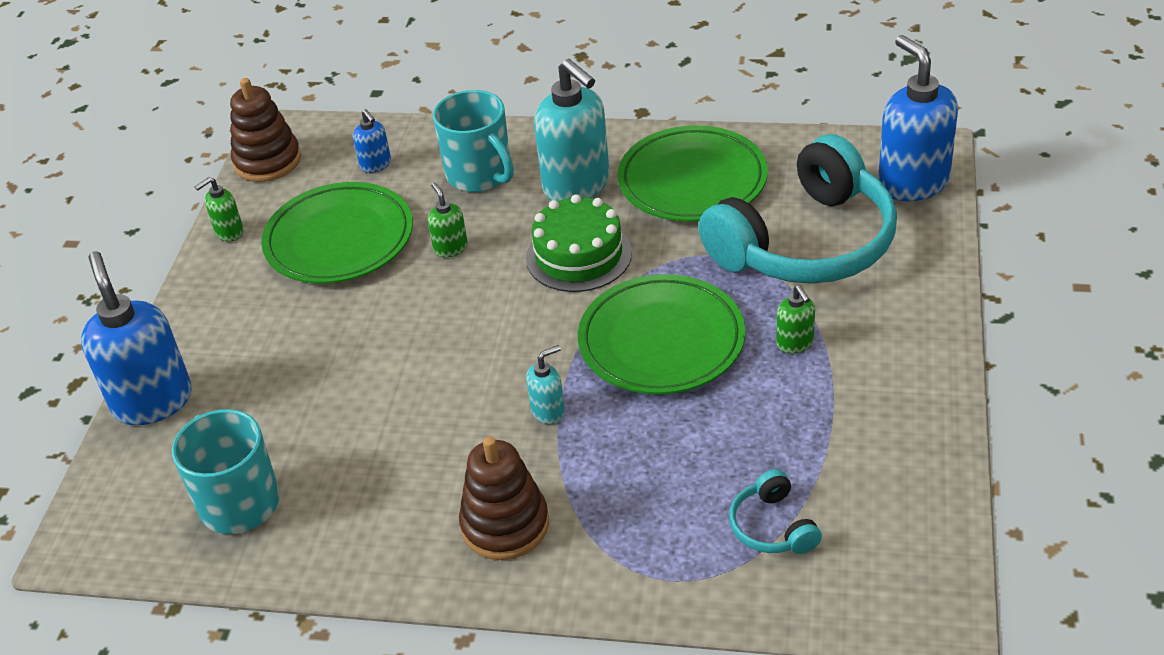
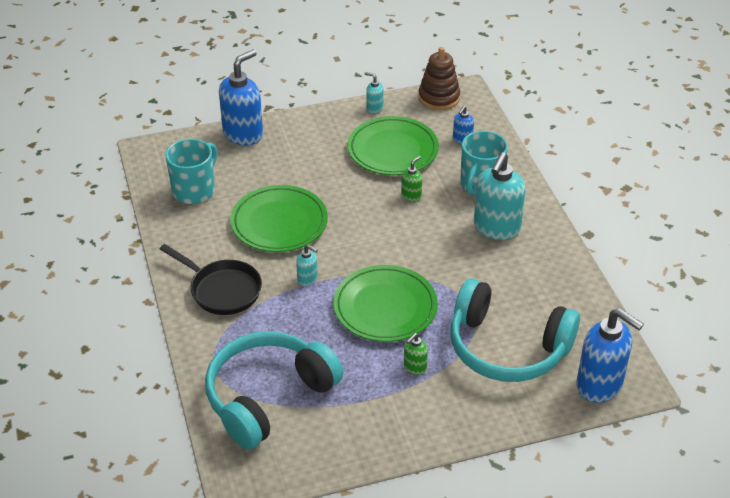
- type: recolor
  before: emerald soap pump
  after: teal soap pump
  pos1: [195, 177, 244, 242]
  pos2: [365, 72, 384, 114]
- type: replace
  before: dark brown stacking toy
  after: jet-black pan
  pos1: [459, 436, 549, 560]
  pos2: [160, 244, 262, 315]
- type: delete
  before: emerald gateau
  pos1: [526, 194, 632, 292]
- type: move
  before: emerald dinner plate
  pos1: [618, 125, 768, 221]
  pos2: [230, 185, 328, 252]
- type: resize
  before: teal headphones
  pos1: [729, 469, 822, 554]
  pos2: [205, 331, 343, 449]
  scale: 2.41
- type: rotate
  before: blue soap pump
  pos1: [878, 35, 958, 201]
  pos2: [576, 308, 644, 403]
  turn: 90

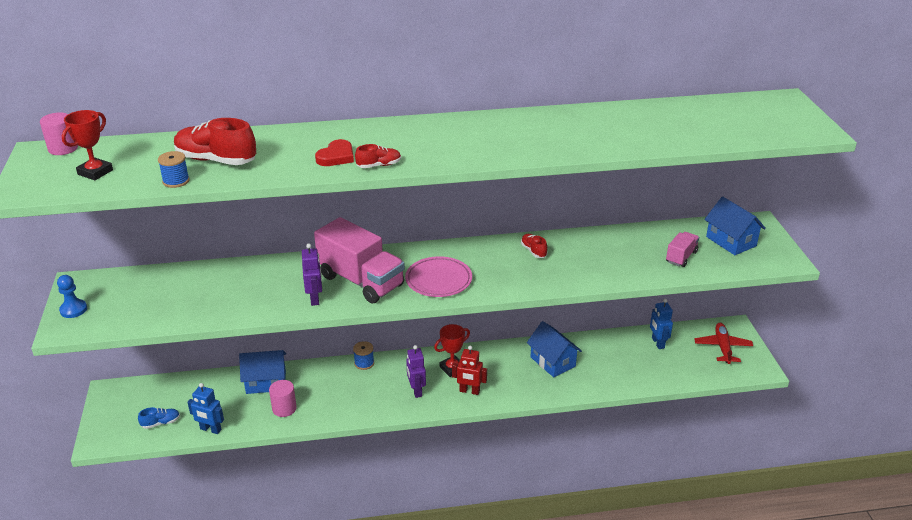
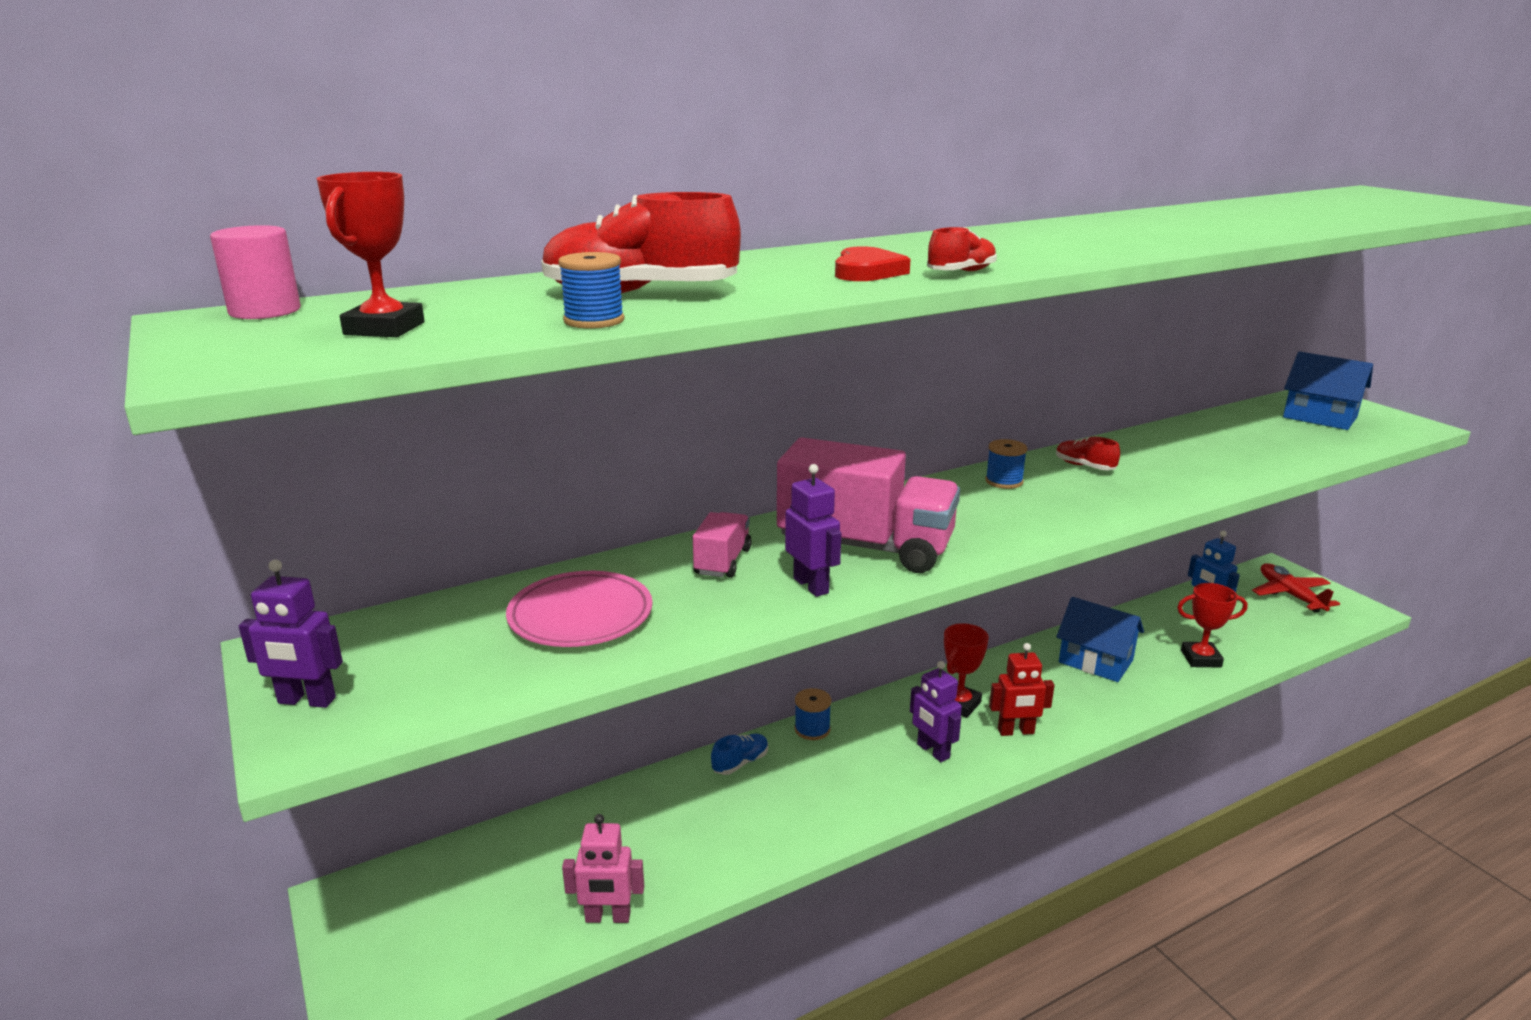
- type: replace
  before: blue chess pawn
  after: purple robot
  pos1: [57, 275, 87, 318]
  pos2: [239, 560, 343, 708]
- type: move
  before: blue sneaker
  pos1: [138, 407, 180, 429]
  pos2: [711, 734, 768, 775]
- type: recolor
  before: blue robot
  after: rose-pink robot
  pos1: [187, 383, 224, 434]
  pos2: [562, 814, 644, 923]
- type: delete
  before: blue house
  pos1: [239, 350, 286, 394]
- type: delete
  before: rose-pink solid cylinder
  pos1: [269, 380, 297, 417]
- type: move
  before: rose-pink dinner plate
  pos1: [405, 256, 472, 297]
  pos2: [506, 571, 653, 647]
- type: move
  before: rose-pink lorry
  pos1: [666, 232, 699, 267]
  pos2: [693, 512, 752, 578]
- type: insert
  after: blue spool
  pos2: [985, 439, 1027, 489]
- type: insert
  after: crimson trophy
  pos2: [1177, 583, 1248, 668]

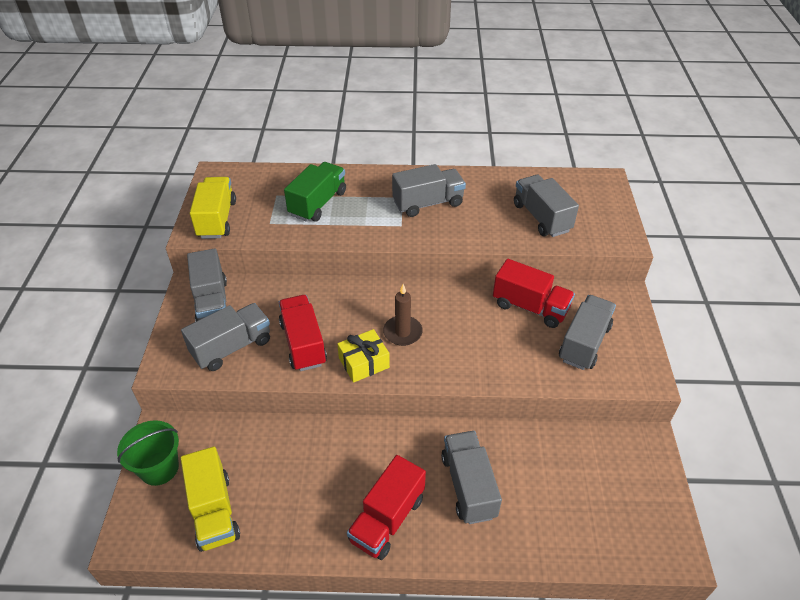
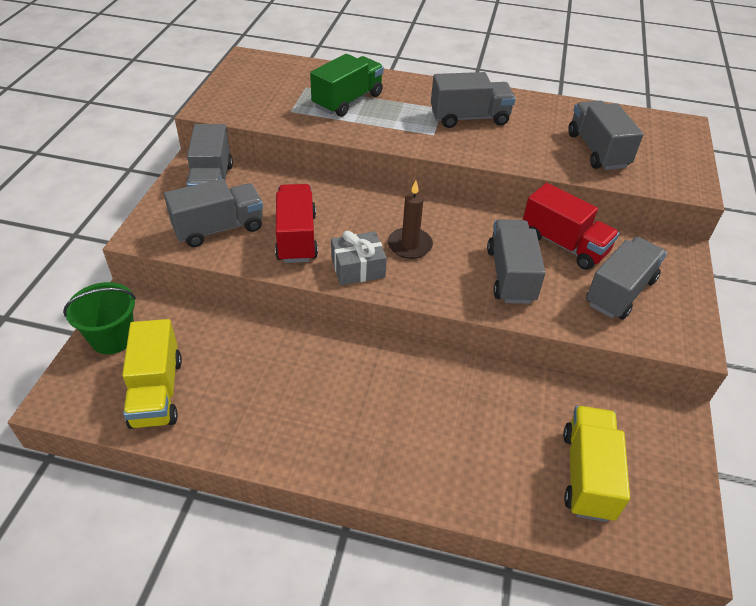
- type: move
  before: golden lorry
  pos1: [190, 177, 236, 239]
  pos2: [563, 406, 630, 522]
- type: recolor
  before: golden present
  after: ash-grey present
  pos1: [337, 329, 390, 383]
  pos2: [331, 231, 387, 285]
- type: delete
  before: crimson lorry
  pos1: [347, 455, 426, 560]
- type: move
  before: ash-grey lorry
  pos1: [441, 431, 502, 524]
  pos2: [487, 219, 546, 304]

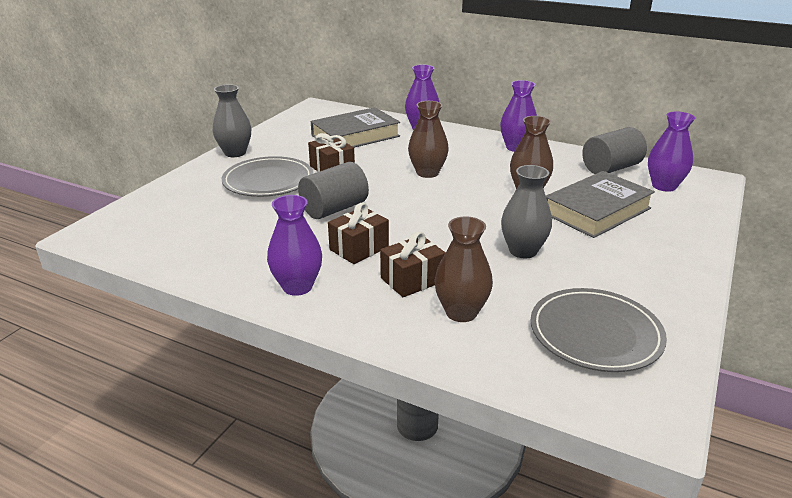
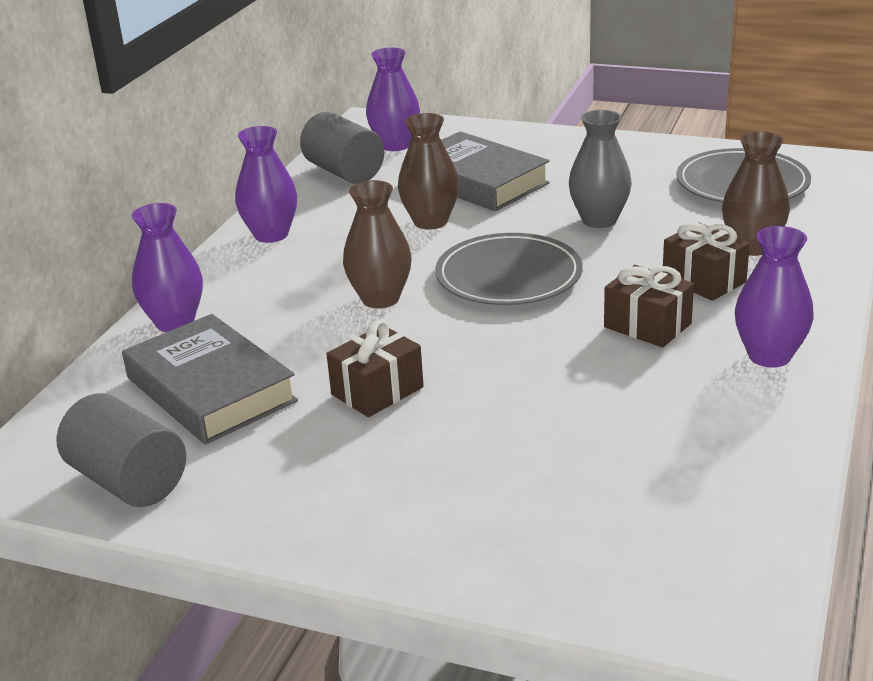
- type: delete
  before: ash-grey tall vase
  pos1: [213, 84, 251, 157]
- type: move
  before: ash-grey dinner plate
  pos1: [222, 156, 313, 197]
  pos2: [435, 233, 583, 305]
- type: move
  before: ash-grey solid cylinder
  pos1: [298, 162, 369, 219]
  pos2: [57, 393, 186, 507]

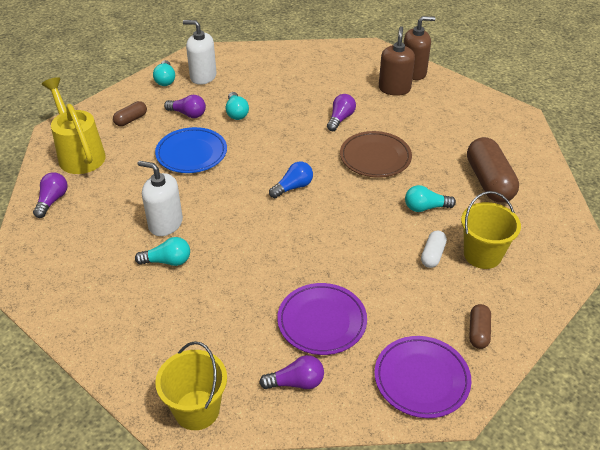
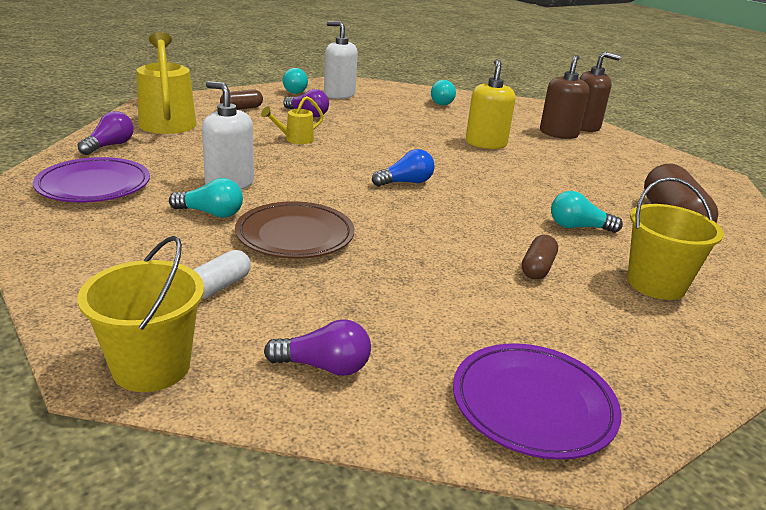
- type: replace
  before: blue dinner plate
  after: golden sprinkling can
  pos1: [155, 127, 227, 173]
  pos2: [261, 96, 324, 144]
- type: move
  before: teal bulb
  pos1: [226, 92, 249, 120]
  pos2: [431, 80, 456, 106]
- type: move
  before: purple dinner plate
  pos1: [277, 283, 367, 355]
  pos2: [33, 157, 150, 202]
- type: replace
  before: purple bulb
  after: golden soap pump
  pos1: [327, 94, 356, 131]
  pos2: [466, 59, 515, 149]
- type: move
  before: dark brown dinner plate
  pos1: [340, 131, 412, 178]
  pos2: [235, 201, 355, 258]
- type: move
  before: pure white pill shape
  pos1: [421, 231, 447, 268]
  pos2: [193, 250, 251, 299]
- type: move
  before: dark brown pill shape
  pos1: [469, 304, 491, 349]
  pos2: [522, 235, 558, 280]

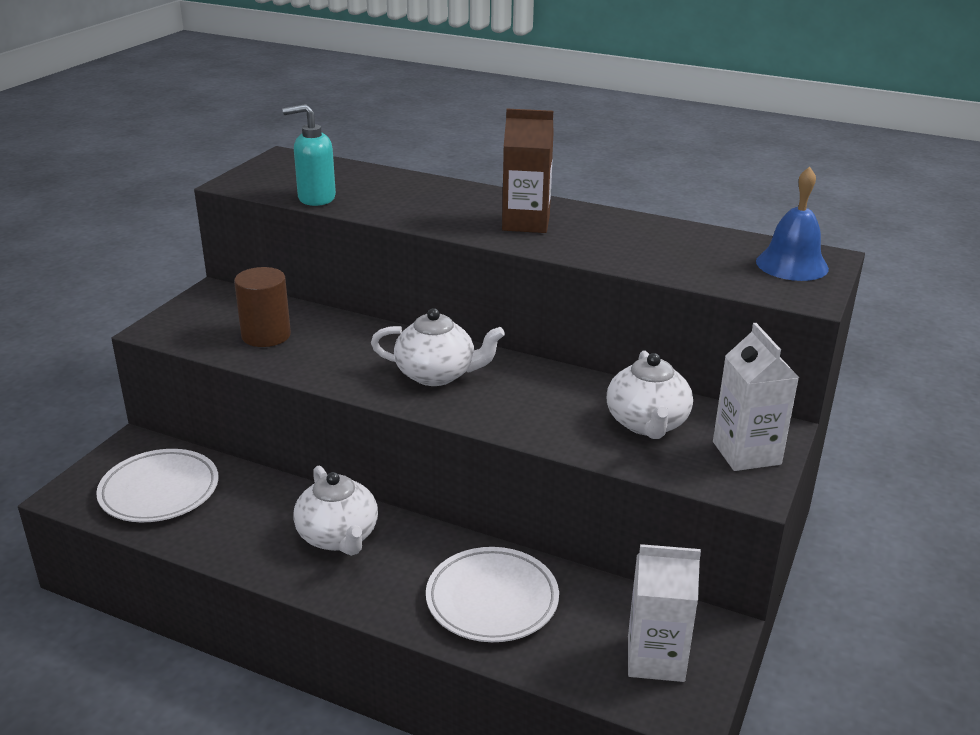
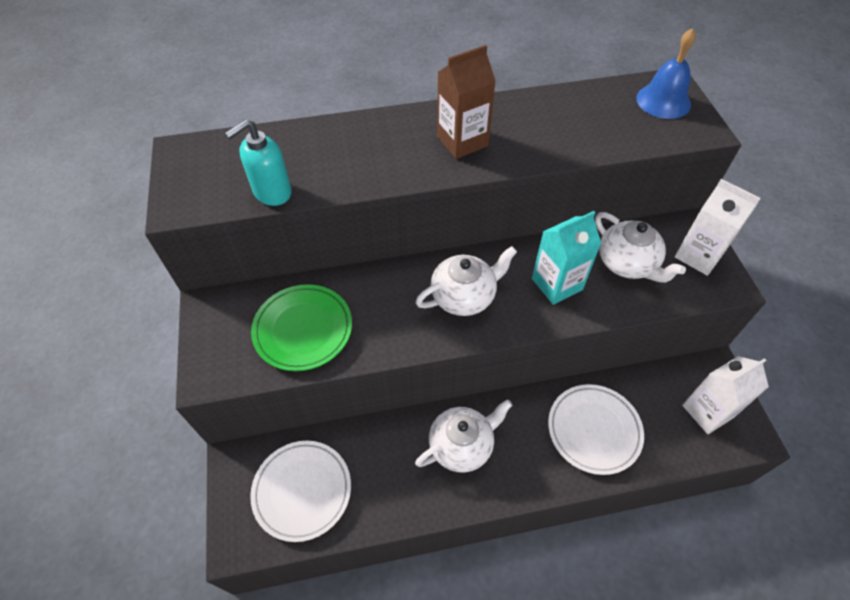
- type: replace
  before: dark brown solid cylinder
  after: emerald dinner plate
  pos1: [234, 267, 291, 347]
  pos2: [251, 284, 352, 371]
- type: rotate
  before: pure white teapot
  pos1: [293, 466, 378, 556]
  pos2: [415, 399, 512, 472]
  turn: -60
- type: insert
  after: teal milk carton
  pos2: [532, 211, 601, 305]

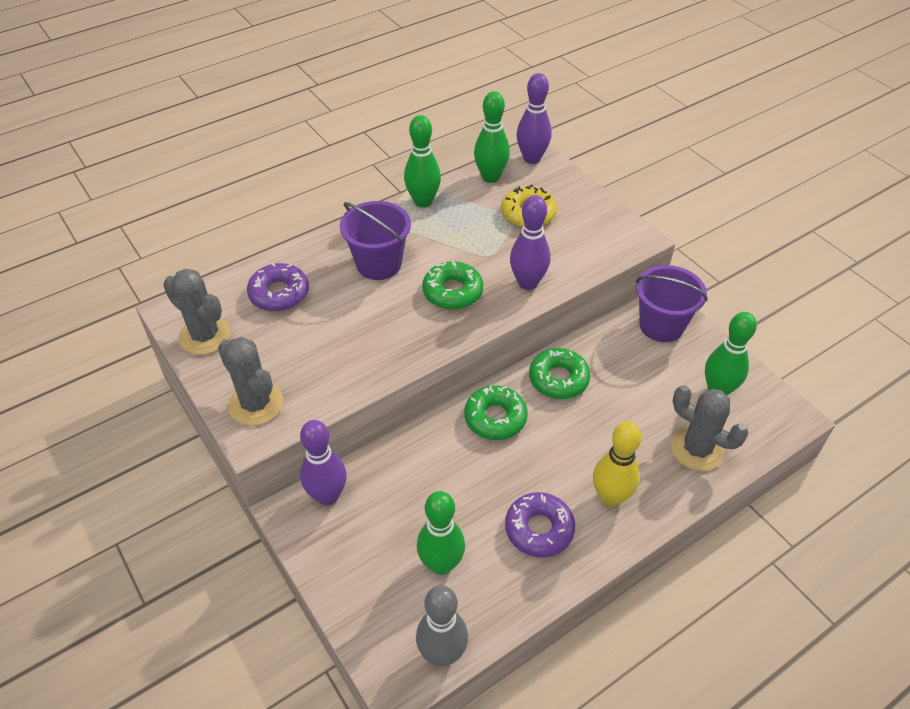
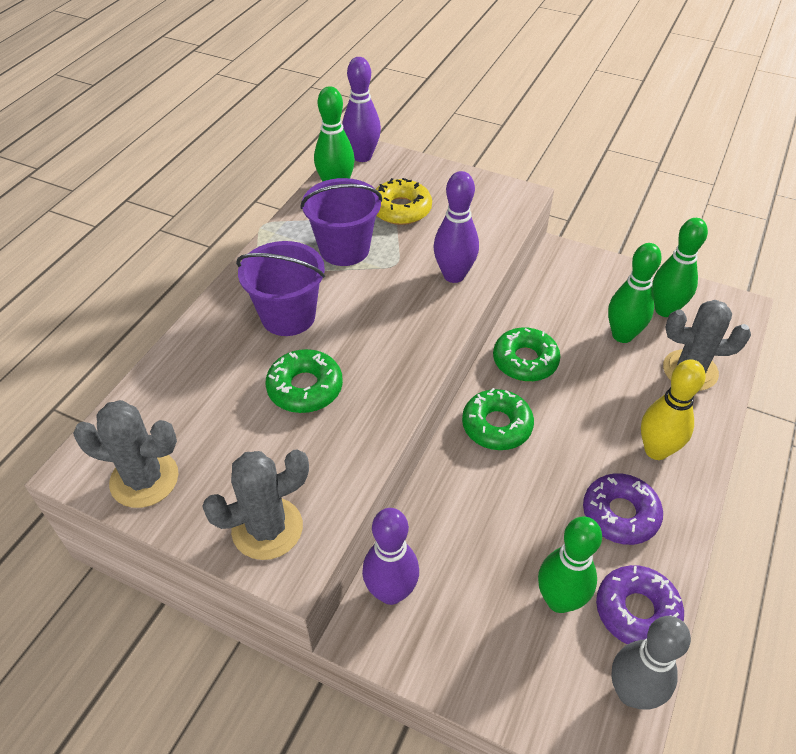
- type: rotate
  before: ash-grey prickly plant
  pos1: [218, 337, 283, 426]
  pos2: [202, 450, 309, 560]
  turn: -45
- type: move
  before: purple doughnut
  pos1: [247, 263, 309, 311]
  pos2: [596, 565, 684, 644]
- type: move
  before: emerald tenpin
  pos1: [404, 115, 441, 208]
  pos2: [608, 243, 662, 343]
- type: move
  before: emerald doughnut
  pos1: [423, 261, 483, 309]
  pos2: [266, 349, 343, 413]
- type: move
  before: purple pail
  pos1: [636, 265, 707, 342]
  pos2: [300, 178, 382, 266]

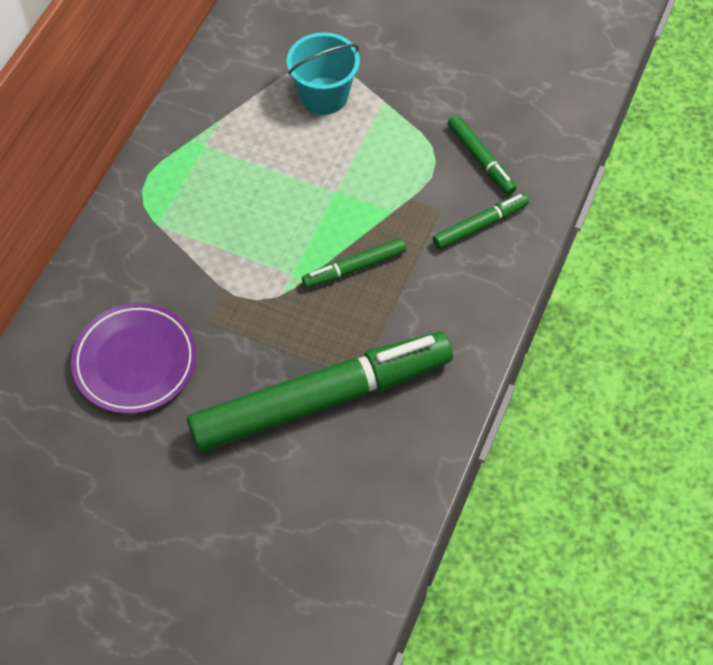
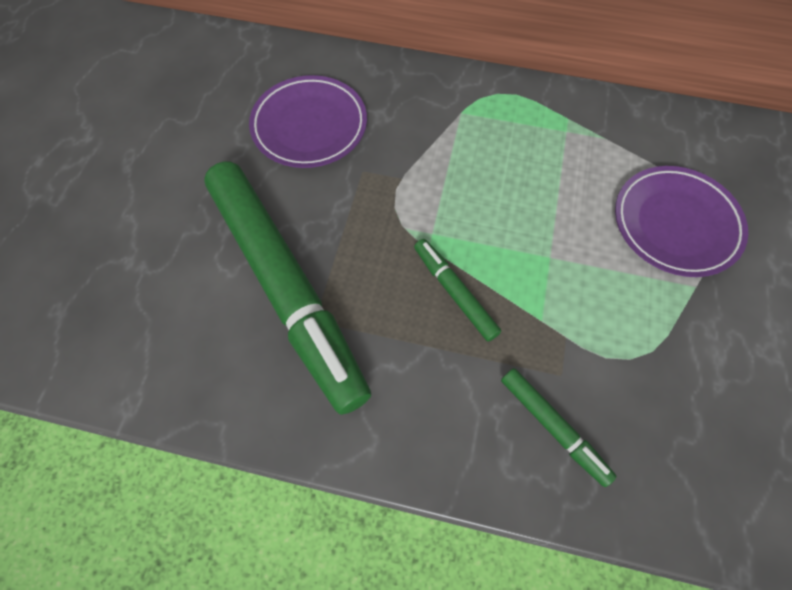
- type: replace
  before: teal pail
  after: purple dinner plate
  pos1: [287, 32, 360, 115]
  pos2: [615, 166, 748, 277]
- type: delete
  before: emerald marker
  pos1: [448, 115, 517, 195]

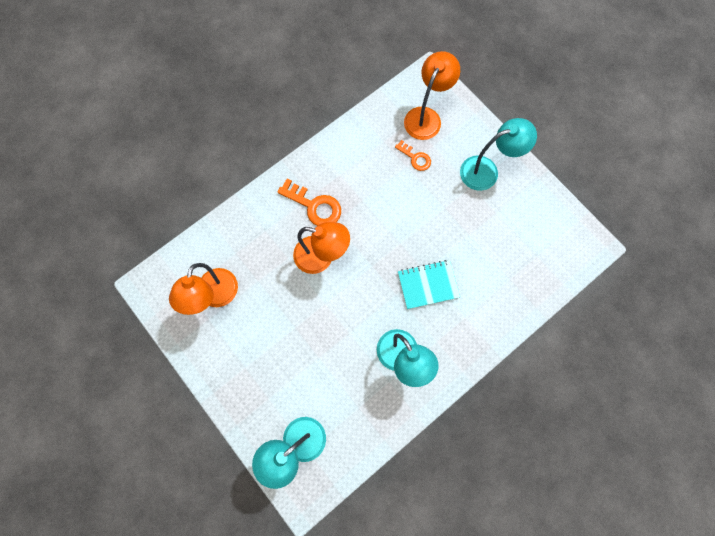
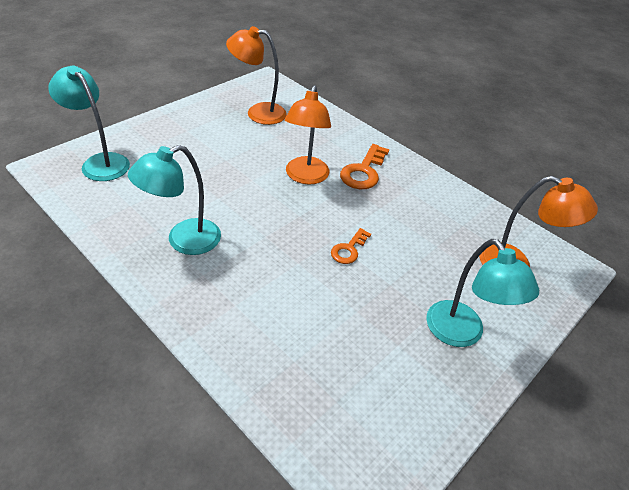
- type: move
  before: orange door key
  pos1: [395, 140, 431, 171]
  pos2: [331, 228, 371, 264]
- type: delete
  before: teal notepad
  pos1: [398, 260, 460, 309]

